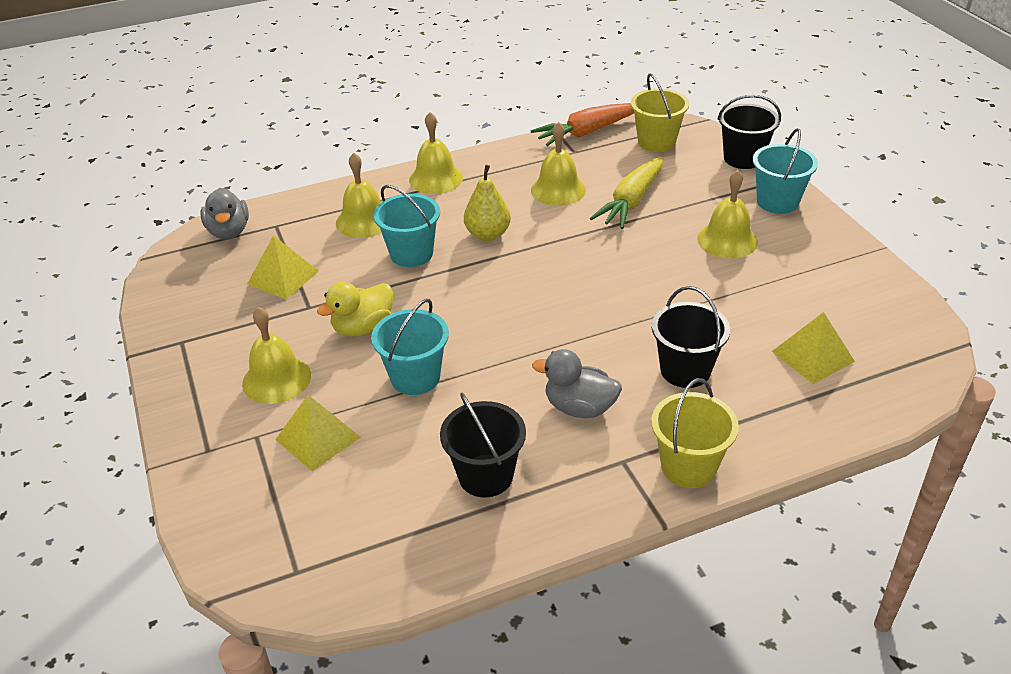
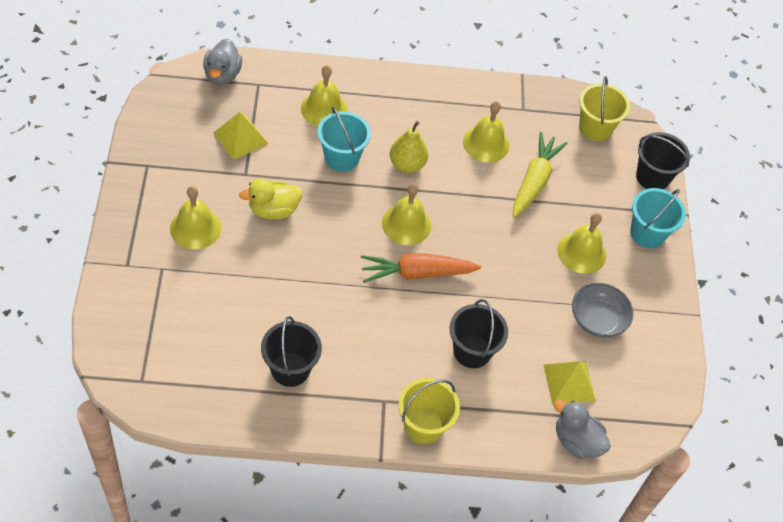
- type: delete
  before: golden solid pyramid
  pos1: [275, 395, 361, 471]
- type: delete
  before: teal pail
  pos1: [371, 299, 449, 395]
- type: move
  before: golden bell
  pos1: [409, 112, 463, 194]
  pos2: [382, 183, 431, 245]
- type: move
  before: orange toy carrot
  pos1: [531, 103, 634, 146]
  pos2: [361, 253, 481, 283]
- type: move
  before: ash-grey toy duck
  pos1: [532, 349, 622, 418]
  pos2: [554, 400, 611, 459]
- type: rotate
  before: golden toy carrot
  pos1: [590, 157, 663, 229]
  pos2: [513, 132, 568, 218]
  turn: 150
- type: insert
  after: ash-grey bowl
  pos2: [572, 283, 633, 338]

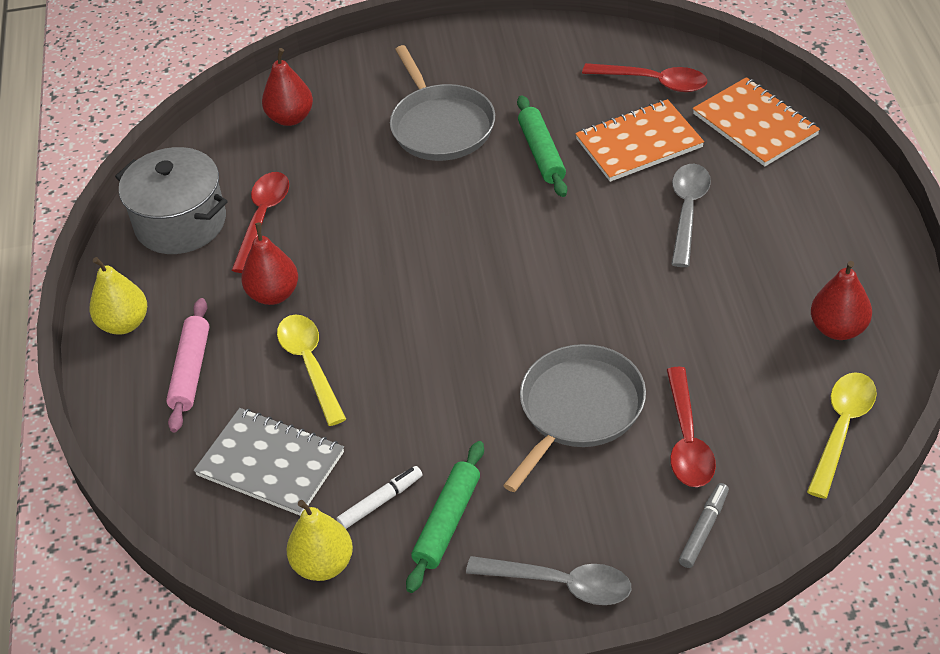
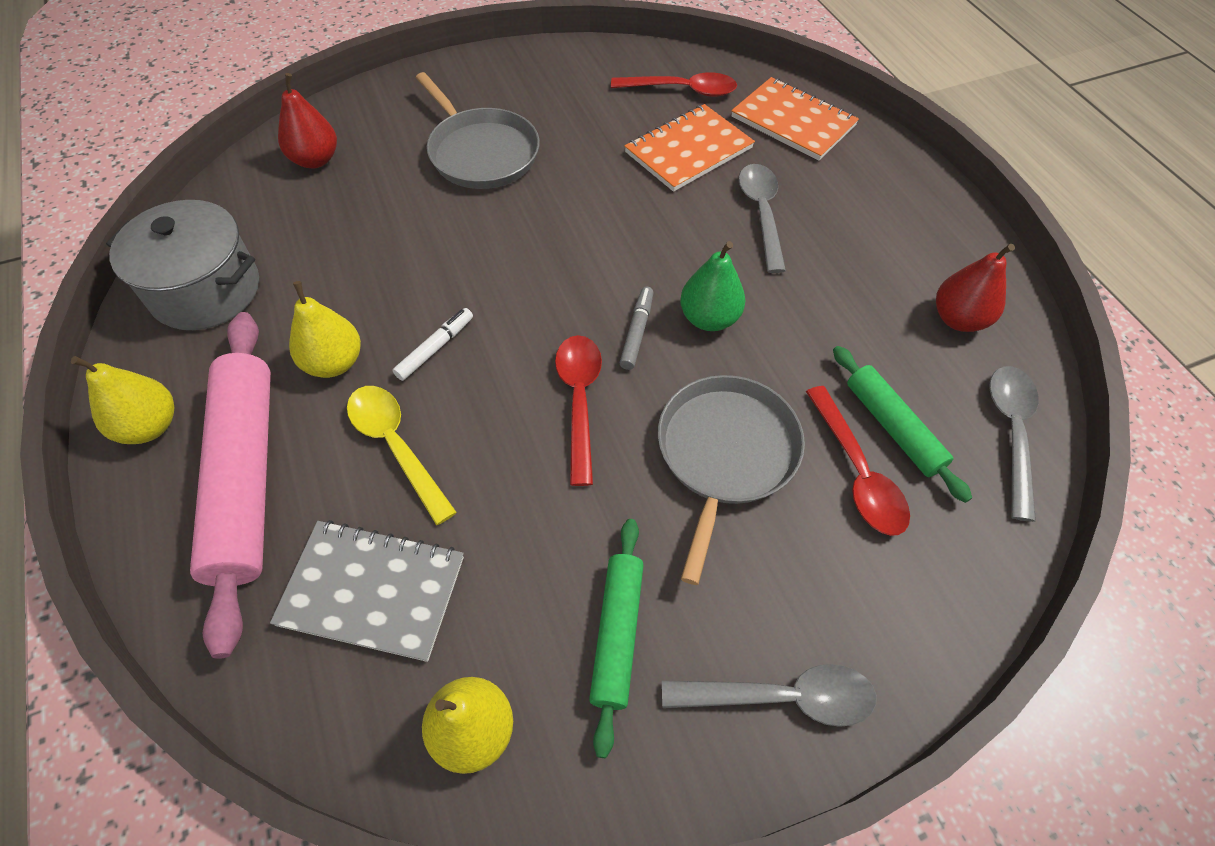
- type: resize
  before: rose-pink pastry roller
  pos1: [166, 298, 209, 433]
  pos2: [190, 312, 271, 659]
  scale: 1.79
- type: move
  before: crimson spoon
  pos1: [231, 172, 289, 273]
  pos2: [555, 335, 602, 486]
- type: recolor
  before: crimson pear fruit
  after: golden pear fruit
  pos1: [241, 223, 298, 305]
  pos2: [289, 281, 361, 378]
- type: move
  before: pure white marker
  pos1: [337, 466, 422, 529]
  pos2: [392, 308, 473, 381]
- type: move
  before: emerald pastry roller
  pos1: [517, 95, 567, 197]
  pos2: [833, 346, 972, 503]
- type: move
  before: ash-grey marker
  pos1: [679, 483, 729, 568]
  pos2: [619, 287, 653, 370]
- type: recolor
  before: golden spoon
  after: ash-grey spoon
  pos1: [807, 372, 877, 499]
  pos2: [989, 366, 1038, 522]
- type: insert
  after: emerald pear fruit
  pos2: [680, 241, 745, 331]

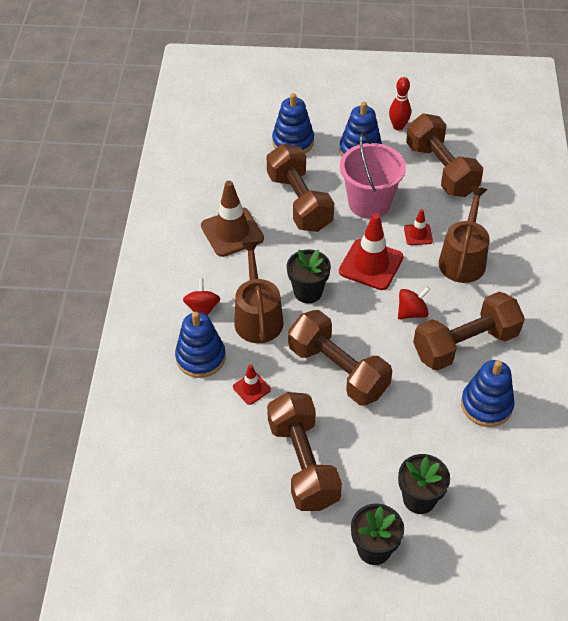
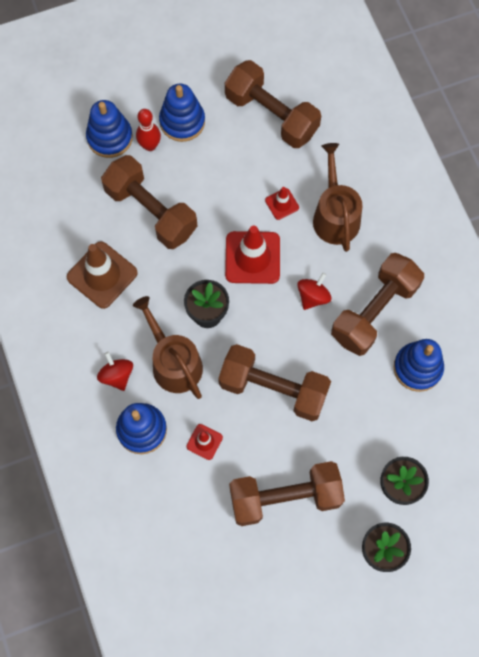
- type: rotate
  before: dark brown free weight
  pos1: [267, 392, 342, 511]
  pos2: [229, 461, 345, 526]
  turn: -60
- type: delete
  before: rose-pink pail
  pos1: [340, 133, 406, 219]
- type: move
  before: crimson tenpin
  pos1: [389, 77, 411, 131]
  pos2: [136, 109, 161, 151]

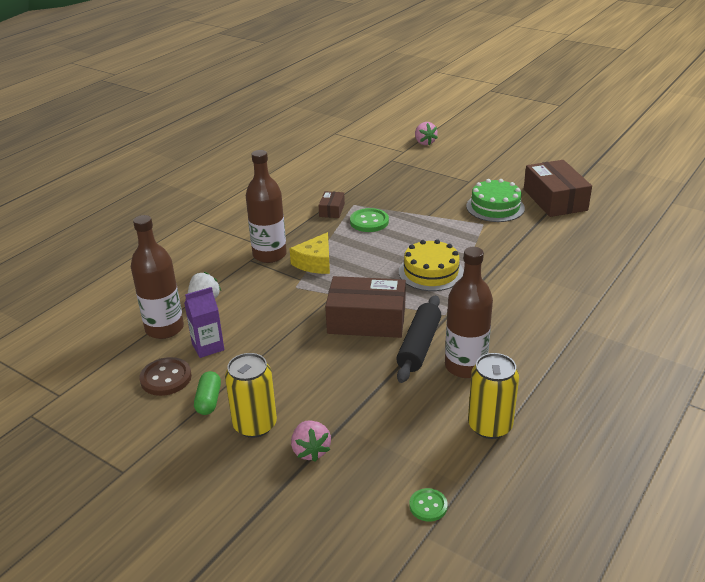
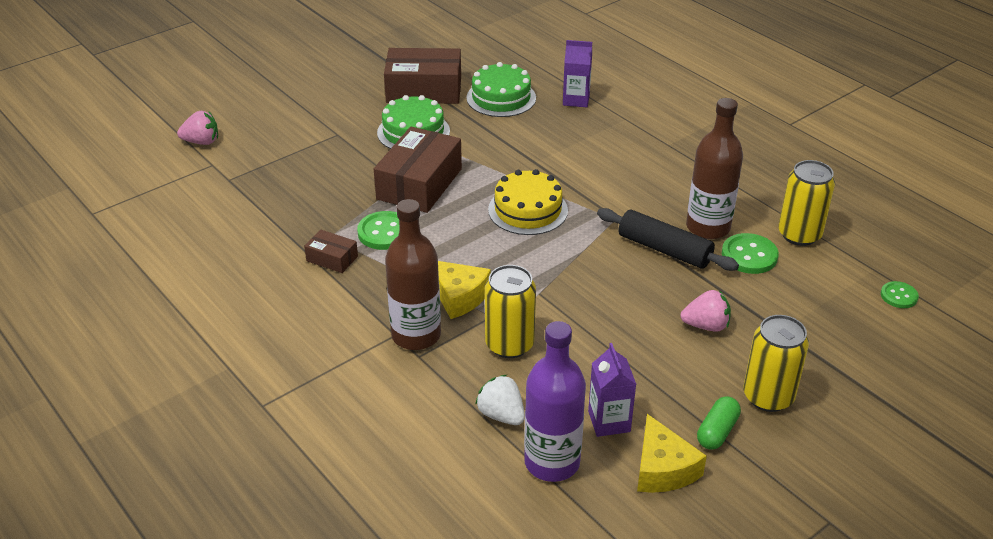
- type: recolor
  before: dark brown flask
  after: purple flask
  pos1: [131, 215, 184, 339]
  pos2: [524, 321, 586, 482]
- type: replace
  before: dark brown shirt button
  after: golden cheese wedge
  pos1: [139, 357, 192, 396]
  pos2: [637, 414, 707, 493]
- type: rotate
  before: emerald pill shape
  pos1: [194, 371, 221, 415]
  pos2: [697, 396, 741, 450]
  turn: -75
- type: move
  before: rose-pink toy strawberry
  pos1: [291, 420, 331, 462]
  pos2: [681, 290, 731, 332]
- type: move
  before: dark brown parcel
  pos1: [325, 276, 406, 338]
  pos2: [374, 126, 462, 213]
- type: insert
  after: emerald gateau
  pos2: [466, 62, 536, 117]
- type: insert
  after: golden soda can
  pos2: [485, 265, 536, 358]
- type: insert
  after: purple milk carton
  pos2: [563, 40, 592, 107]
- type: insert
  after: emerald shirt button
  pos2: [722, 233, 779, 274]

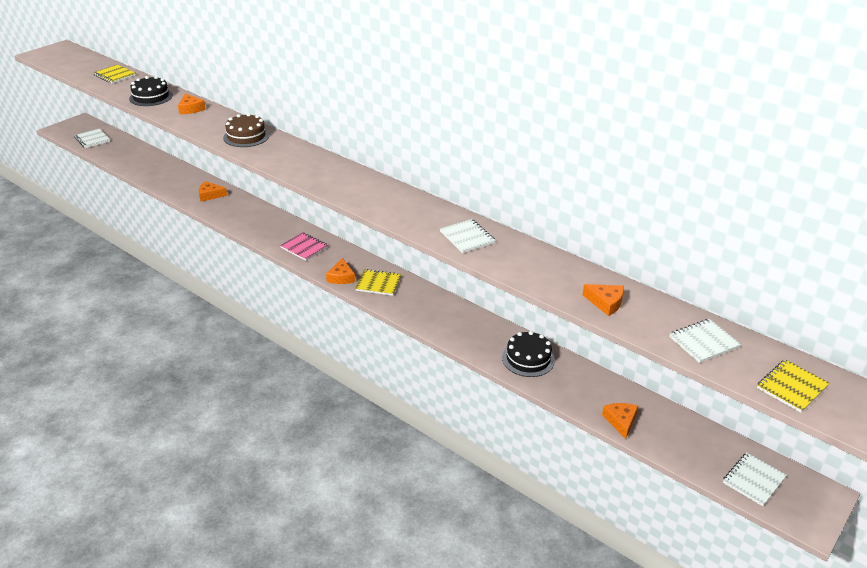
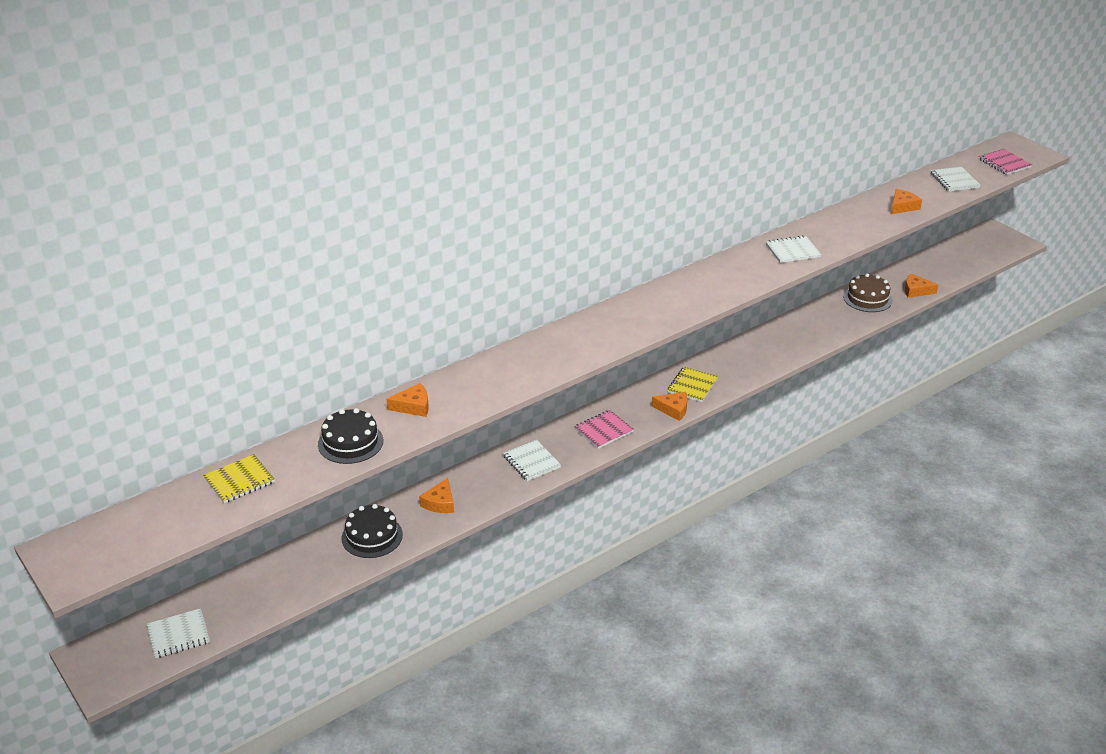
- type: move
  before: dark brown gateau
  pos1: [223, 113, 270, 147]
  pos2: [843, 273, 892, 312]
- type: move
  before: jet-black gateau
  pos1: [502, 331, 555, 377]
  pos2: [342, 504, 403, 558]
- type: move
  before: pure white notepad
  pos1: [723, 453, 787, 506]
  pos2: [503, 440, 561, 481]
- type: recolor
  before: golden notepad
  after: rose-pink notepad
  pos1: [757, 359, 829, 413]
  pos2: [979, 149, 1032, 175]

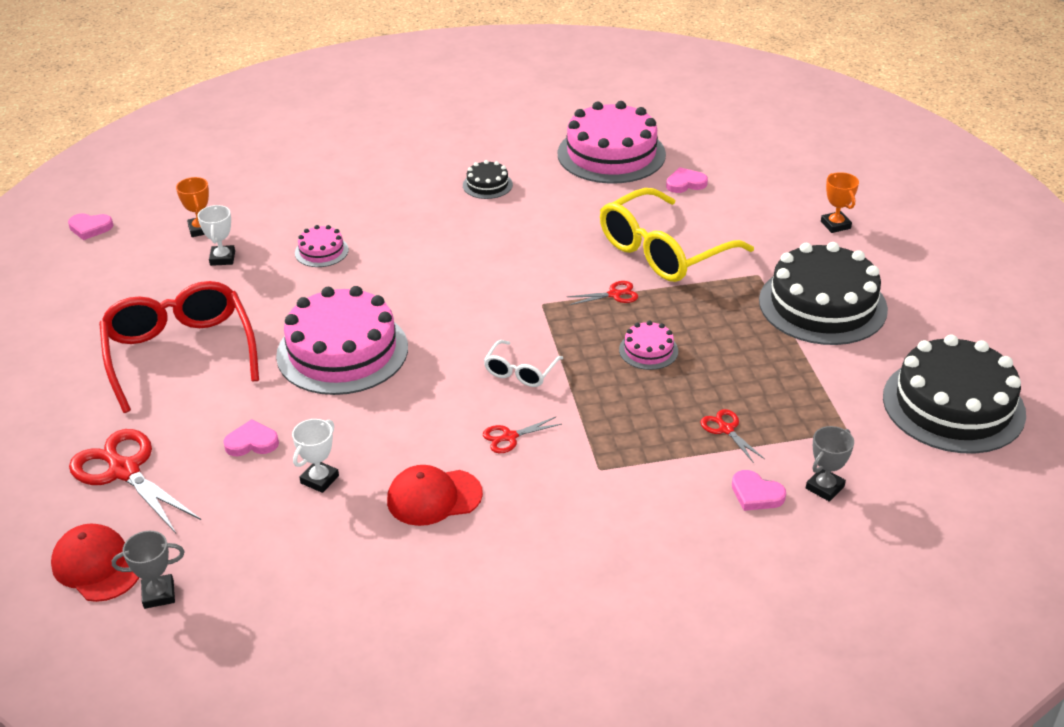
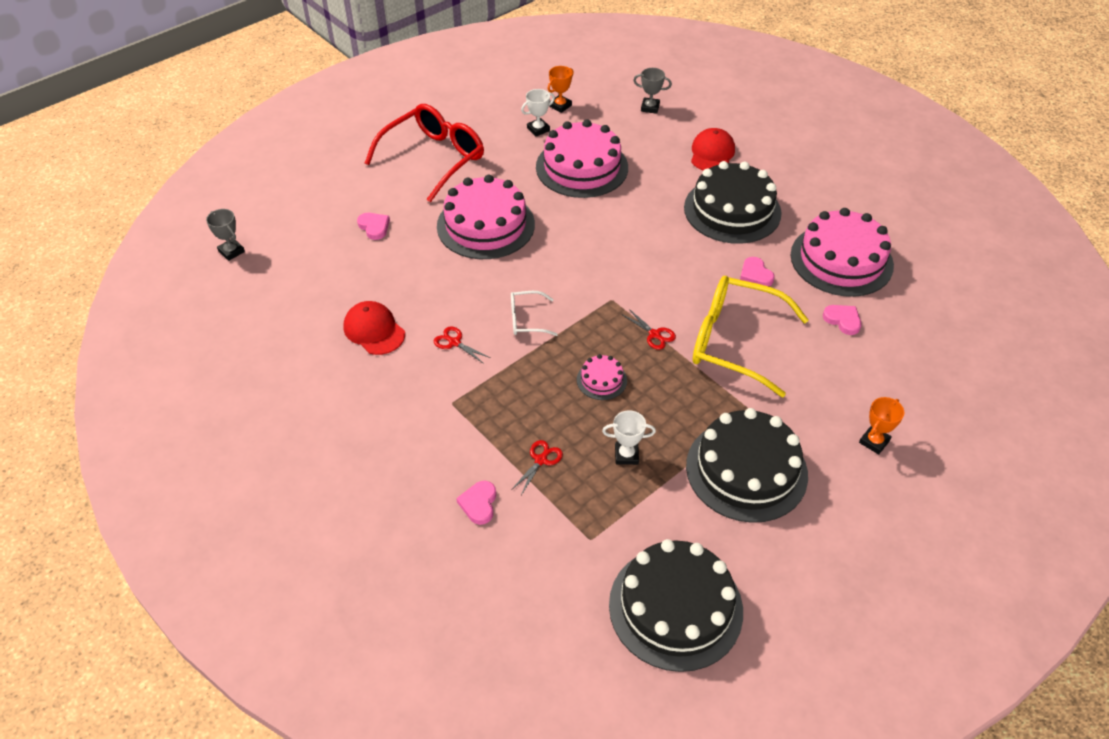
- type: move
  before: crimson peaked cap
  pos1: [51, 523, 139, 602]
  pos2: [691, 128, 735, 171]
- type: move
  before: rose-pink heart
  pos1: [68, 213, 113, 240]
  pos2: [740, 257, 775, 286]
- type: delete
  before: crimson shears
  pos1: [69, 429, 201, 533]
- type: move
  before: pure white trophy
  pos1: [292, 419, 339, 493]
  pos2: [602, 410, 656, 465]
- type: resize
  before: rose-pink gateau
  pos1: [295, 225, 349, 267]
  pos2: [536, 119, 628, 198]
  scale: 2.22
- type: resize
  before: jet-black gateau
  pos1: [463, 160, 513, 199]
  pos2: [684, 161, 781, 244]
  scale: 2.22
- type: move
  before: ash-grey trophy
  pos1: [806, 426, 854, 502]
  pos2: [633, 68, 672, 114]

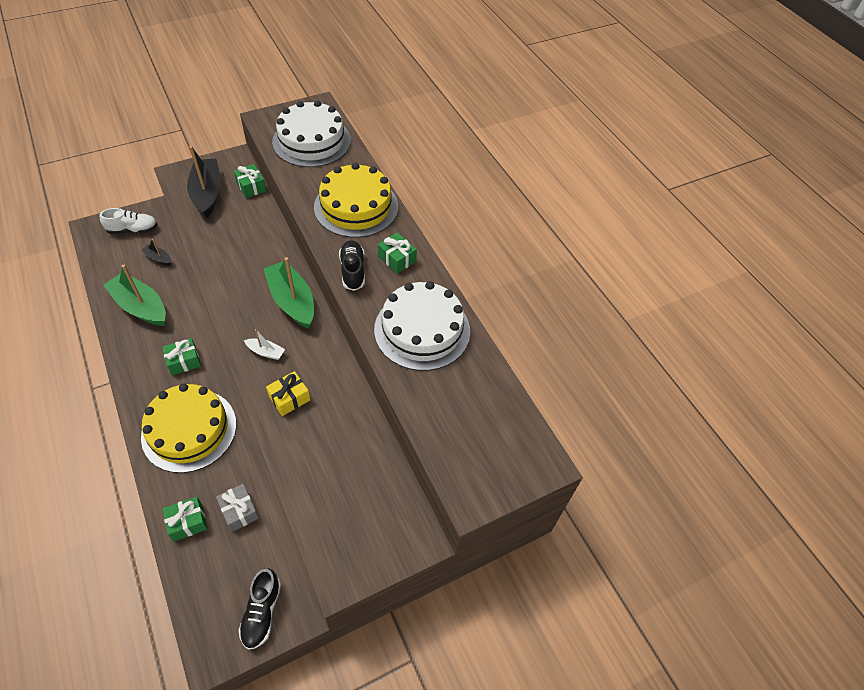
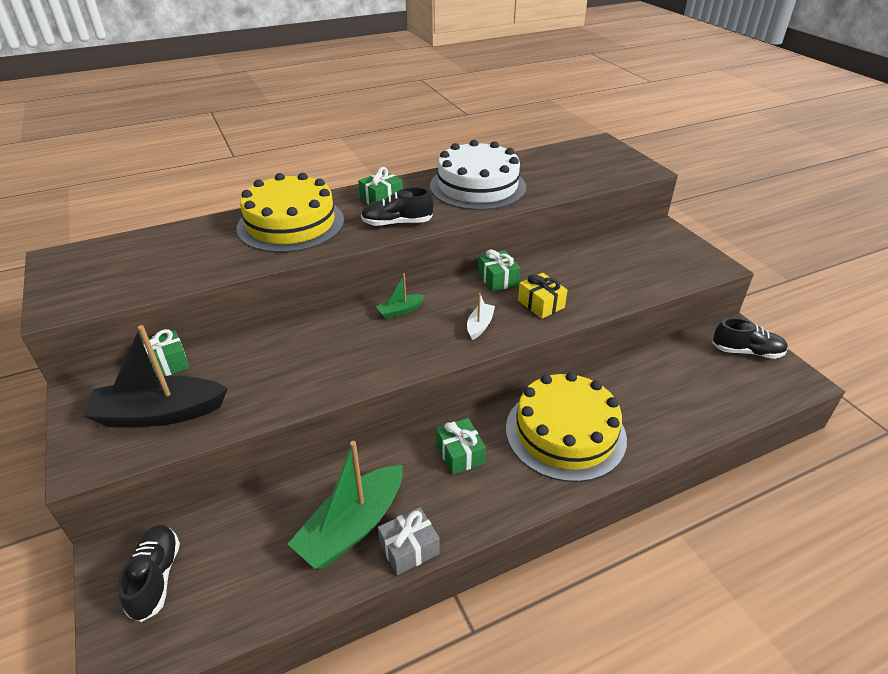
- type: recolor
  before: pure white sneaker
  after: jet-black sneaker
  pos1: [100, 208, 158, 234]
  pos2: [117, 525, 180, 622]
- type: delete
  before: jet-black toy boat
  pos1: [141, 239, 172, 266]
- type: move
  before: emerald present
  pos1: [163, 497, 208, 541]
  pos2: [478, 249, 520, 292]
- type: move
  before: ash-grey present
  pos1: [216, 484, 259, 532]
  pos2: [378, 507, 440, 575]
- type: resize
  before: emerald toy boat
  pos1: [264, 257, 314, 328]
  pos2: [376, 273, 425, 319]
  scale: 0.47
- type: delete
  before: pure white gateau
  pos1: [272, 100, 351, 167]

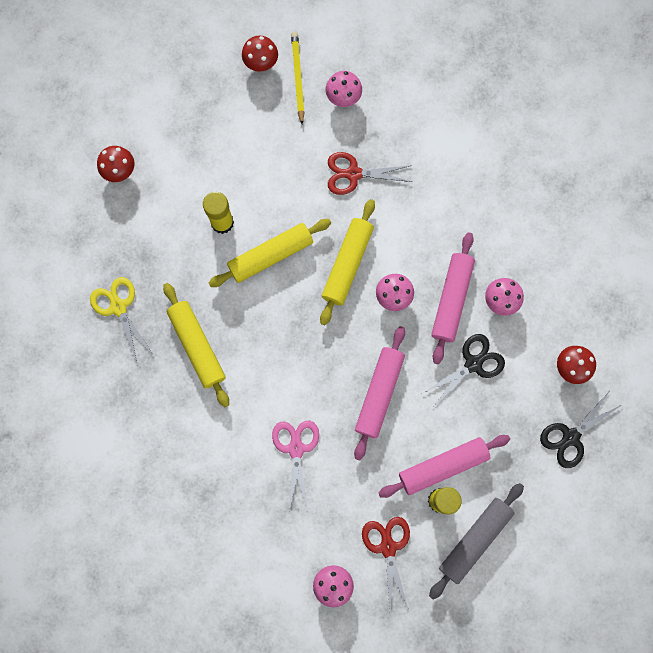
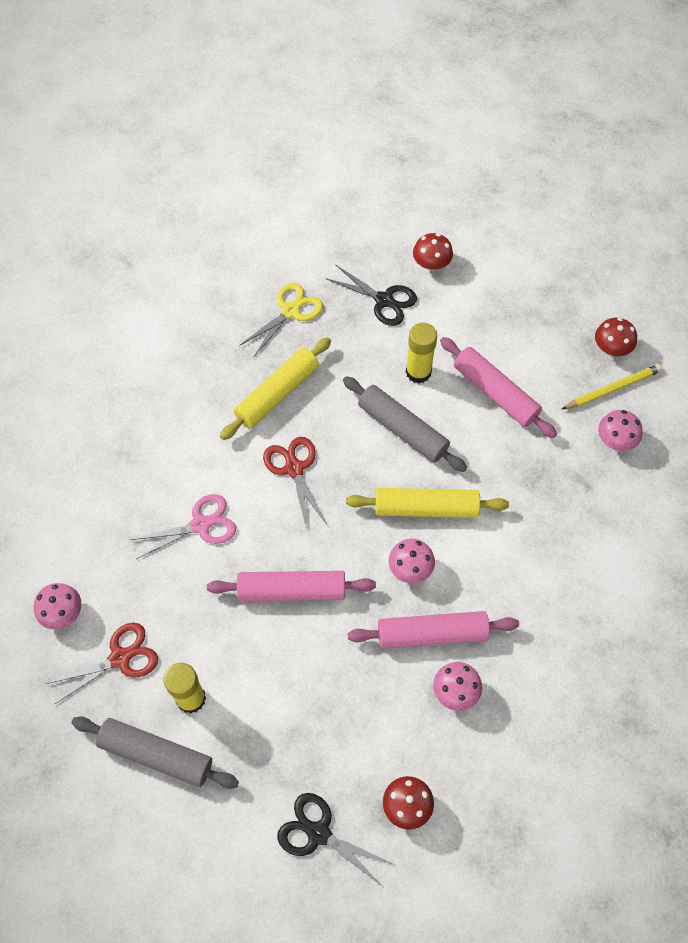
- type: recolor
  before: golden pastry roller
  after: ash-grey pastry roller
  pos1: [209, 219, 331, 287]
  pos2: [343, 376, 467, 472]
- type: move
  before: crimson shears
  pos1: [328, 152, 412, 195]
  pos2: [263, 437, 326, 529]
- type: move
  before: rose-pink pastry roller
  pos1: [378, 435, 510, 498]
  pos2: [440, 337, 557, 438]
- type: move
  before: jet-black shears
  pos1: [421, 334, 505, 406]
  pos2: [325, 264, 417, 326]

